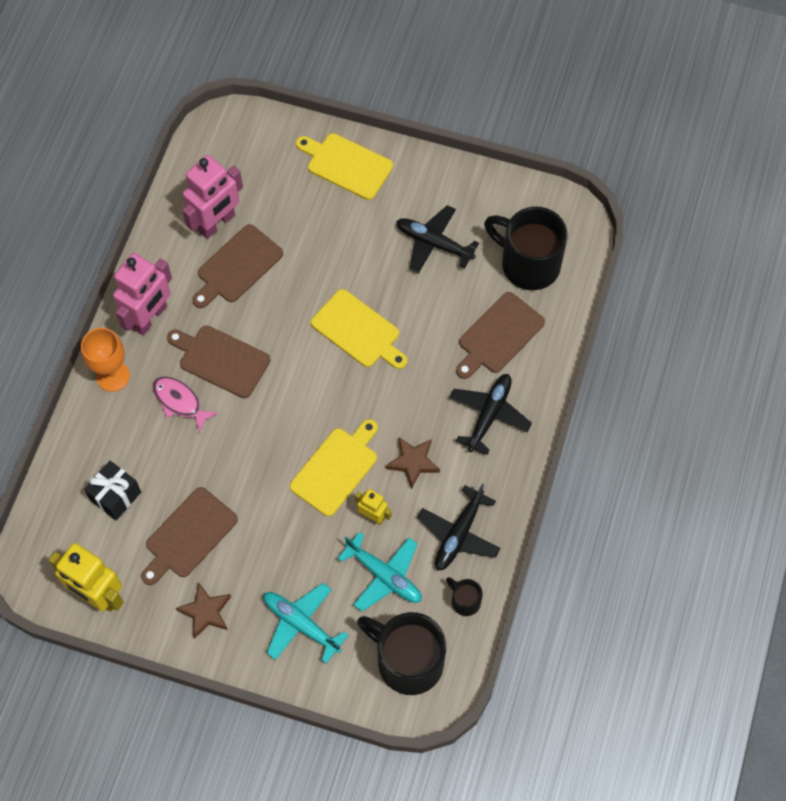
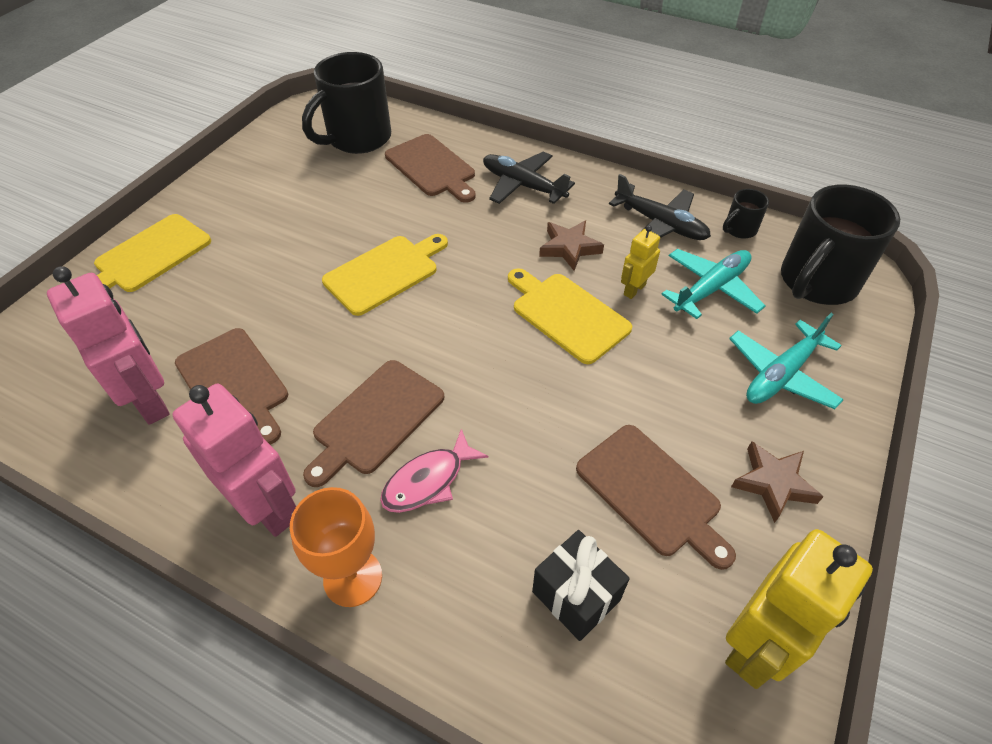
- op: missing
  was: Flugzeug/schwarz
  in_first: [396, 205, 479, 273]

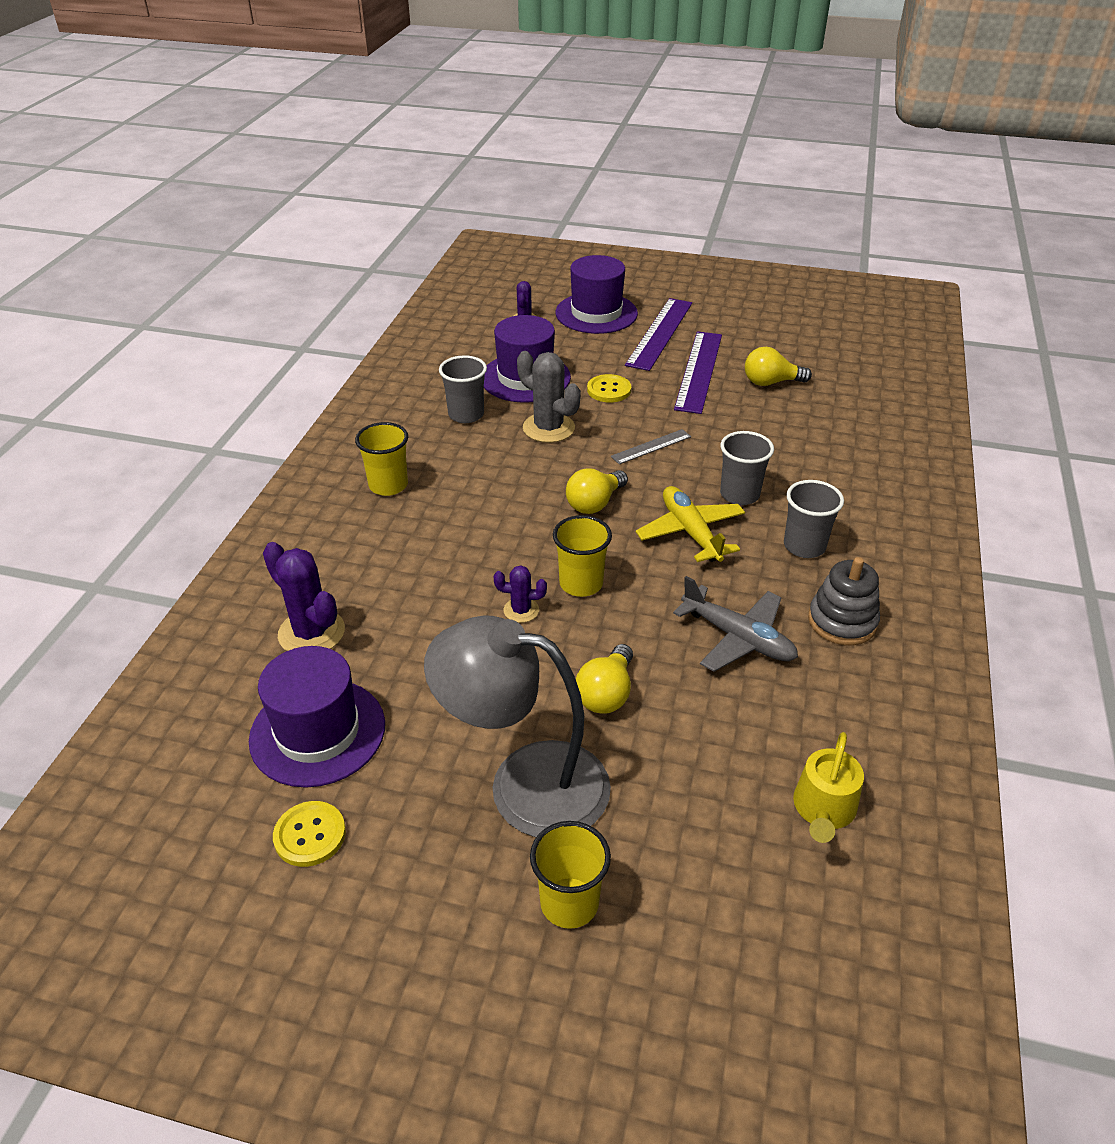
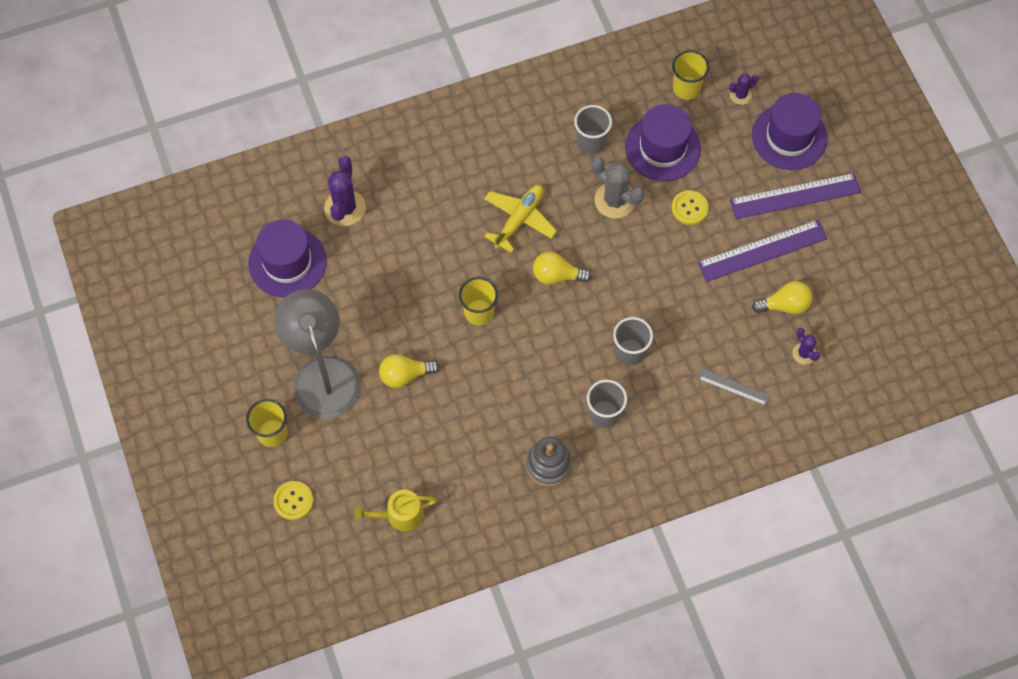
- op: spun
  was: Glühbirne/gelb
  in_first: [745, 347, 812, 386]
  in_second: [752, 281, 813, 314]
  clockwise: 120
- op: spun
  was: Kaktus/grau
  in_first: [517, 351, 581, 443]
  in_second: [592, 157, 644, 219]
  clockwise: -60
- op: relocated
  was: Becher/gelb
  in_first: [355, 422, 408, 496]
  in_second: [672, 50, 709, 100]
- op: relocated
  was: Lineal/grau
  in_first: [611, 429, 691, 464]
  in_second: [698, 369, 770, 406]
- op: relocated
  was: Flugzeug/gelb
  in_first: [636, 486, 745, 562]
  in_second: [484, 185, 557, 253]
- op: relocated
  was: Kaktus/lila
  in_first: [494, 565, 547, 623]
  in_second: [792, 328, 820, 365]
- op: missing
  was: Flugzeug/grau
  in_first: [673, 576, 798, 672]
- op: relocated
  was: Knopf/gelb
  in_first: [273, 801, 346, 867]
  in_second: [273, 481, 314, 520]

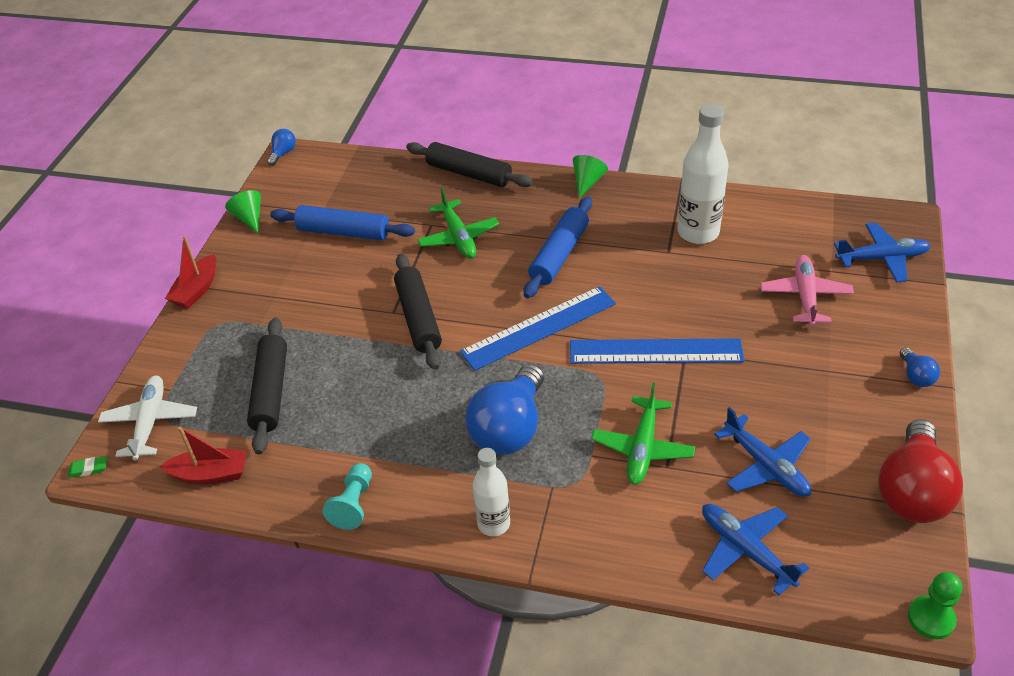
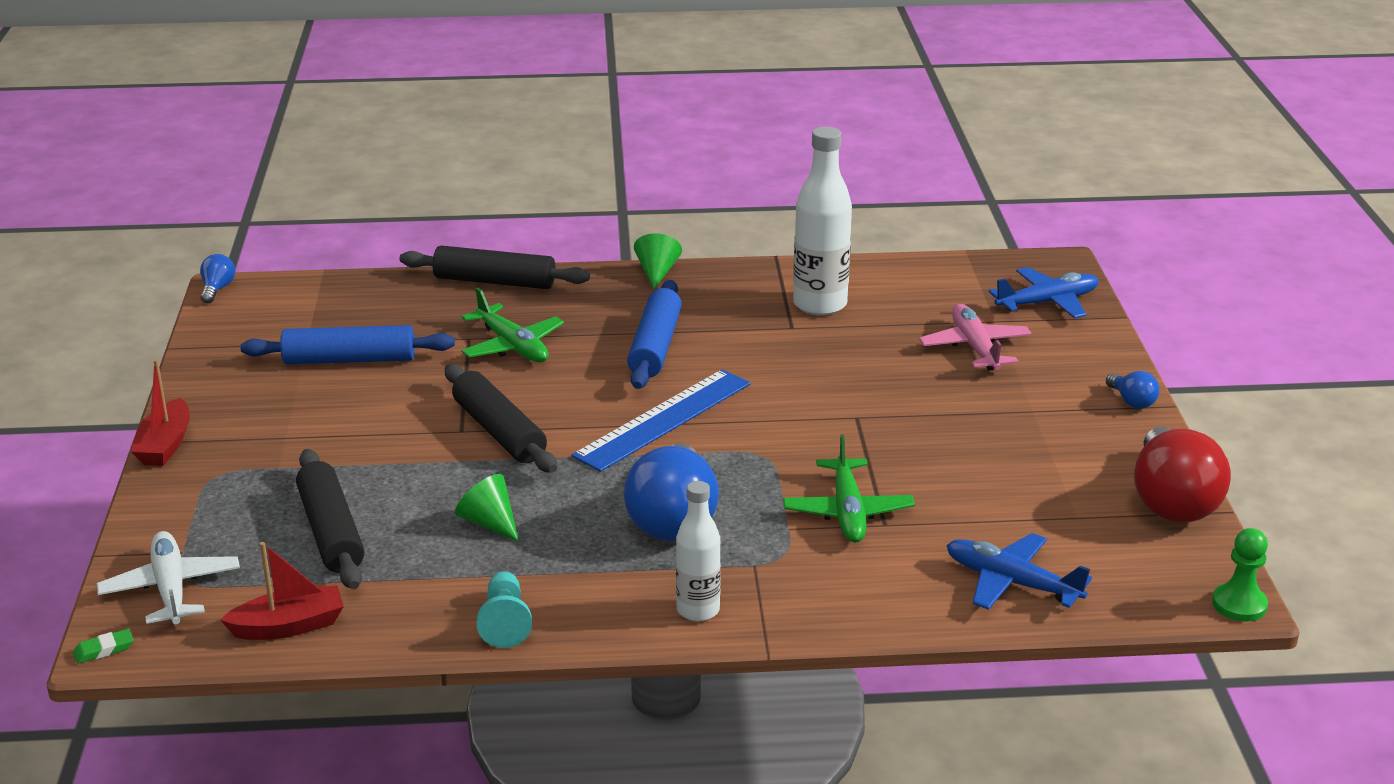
- op: relocated
  was: Kegel/grün
  in_first: [225, 190, 261, 233]
  in_second: [455, 474, 519, 542]
- op: missing
  was: Lineal/blau
  in_first: [570, 338, 744, 364]
- op: missing
  was: Flugzeug/blau
  in_first: [714, 407, 811, 497]

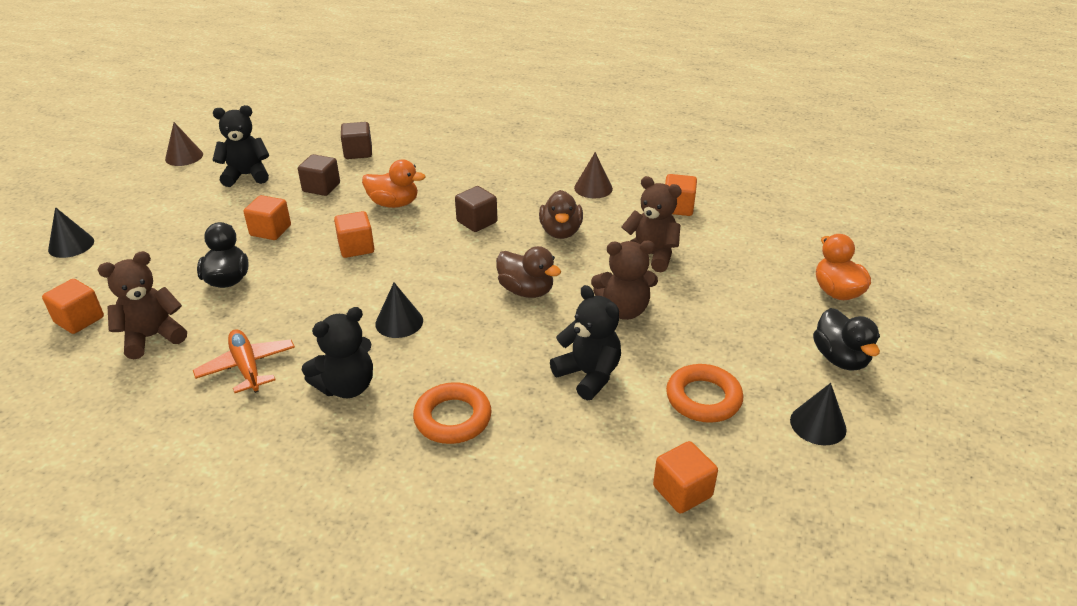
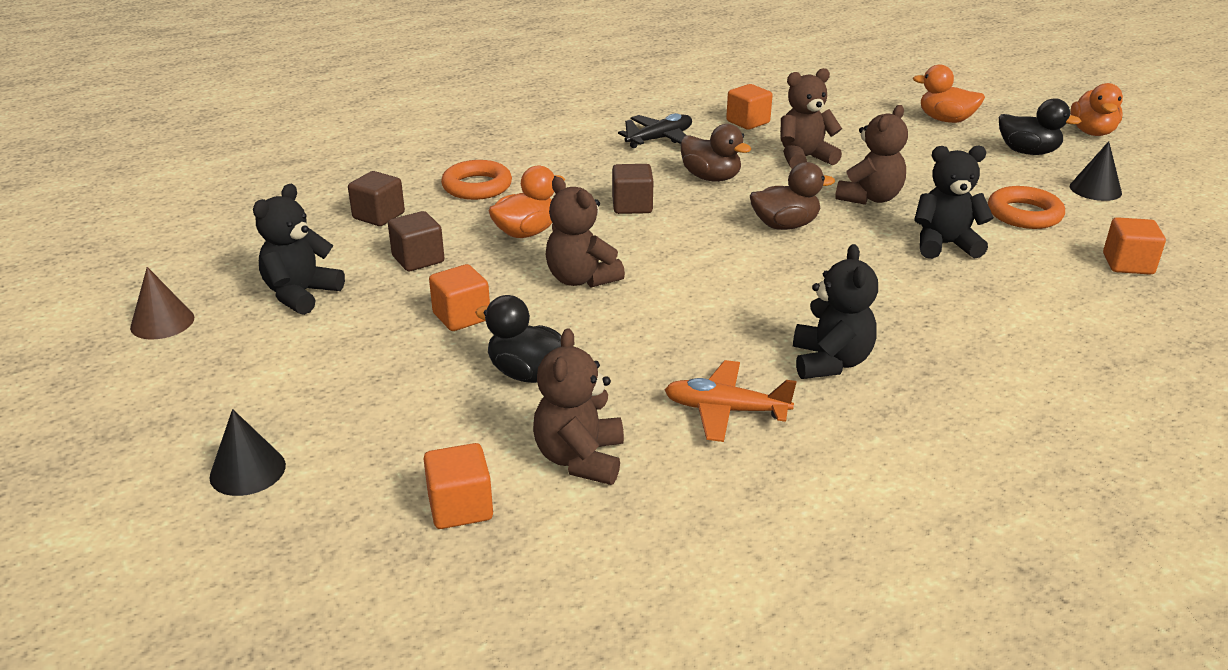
- op: exchanged
  was: Kegel/braun
  now: Flugzeug/schwarz
  in_first: [574, 152, 613, 198]
  in_second: [618, 113, 692, 148]
- op: exchanged
  was: Kubus/orange
  now: Teddybär/braun
  in_first: [334, 211, 374, 258]
  in_second: [546, 177, 625, 288]
- op: missing
  was: Kegel/schwarz
  in_first: [375, 283, 423, 338]
- op: relocated
  was: Ring/orange
  in_first: [413, 382, 492, 444]
  in_second: [441, 160, 512, 200]
- op: appeared
  now: Ente/orange
  in_second: [1070, 83, 1123, 136]

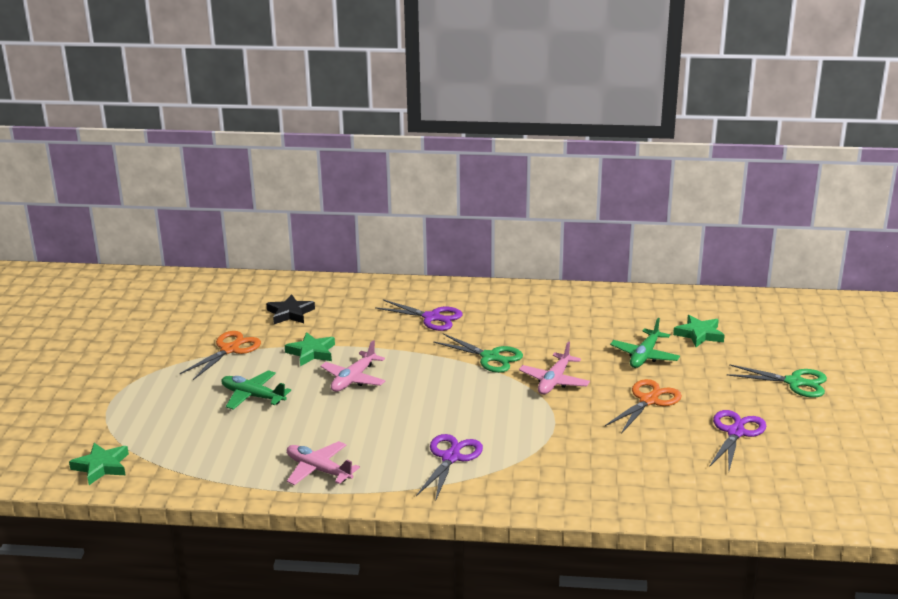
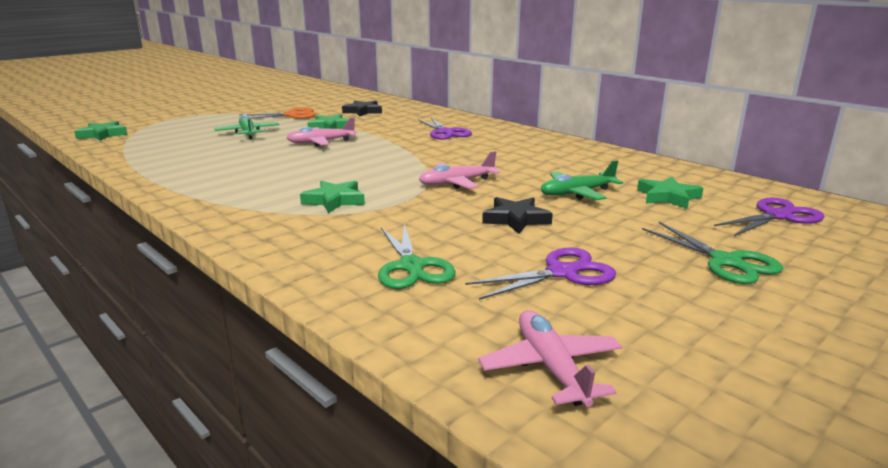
- op: relocated
  was: Schere/grün
  in_first: [433, 333, 523, 373]
  in_second: [378, 224, 456, 289]
- op: exchanged
  was: Schere/orange
  now: Stern/schwarz
  in_first: [605, 379, 682, 434]
  in_second: [482, 197, 553, 234]
- op: relocated
  was: Schere/lila
  in_first: [416, 434, 483, 499]
  in_second: [714, 198, 825, 236]
- op: relocated
  was: Flugzeug/rosa
  in_first: [287, 441, 360, 485]
  in_second: [478, 310, 622, 407]
- op: appeared
  now: Stern/grün
  in_second: [300, 181, 365, 213]

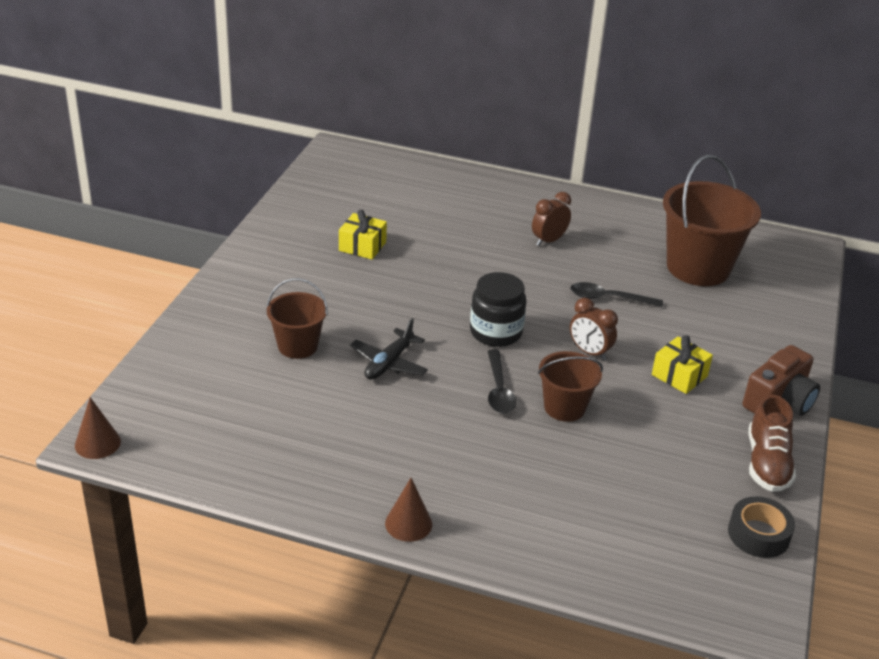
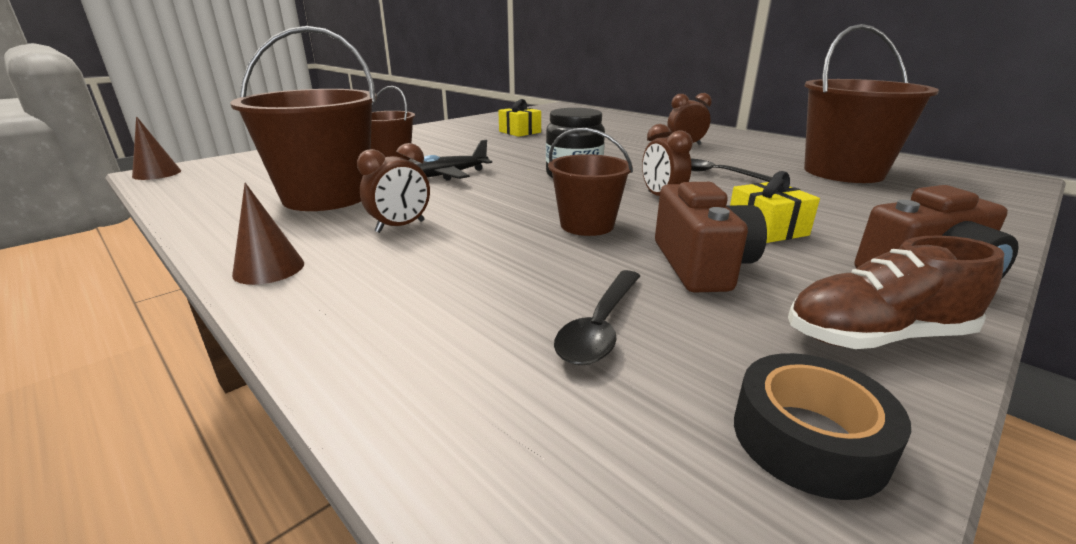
- op: relocated
  was: Löffel/schwarz
  in_first: [488, 349, 517, 414]
  in_second: [554, 270, 640, 366]
- op: spun
  was: Schuh/braun
  in_first: [749, 395, 796, 492]
  in_second: [788, 235, 1004, 349]
  clockwise: 45
- op: appeared
  now: Eimer/braun
  in_second: [230, 26, 377, 211]
- op: appeared
  now: Wecker/braun
  in_second: [357, 143, 430, 233]
- op: appeared
  now: Kamera/braun
  in_second: [655, 182, 767, 293]

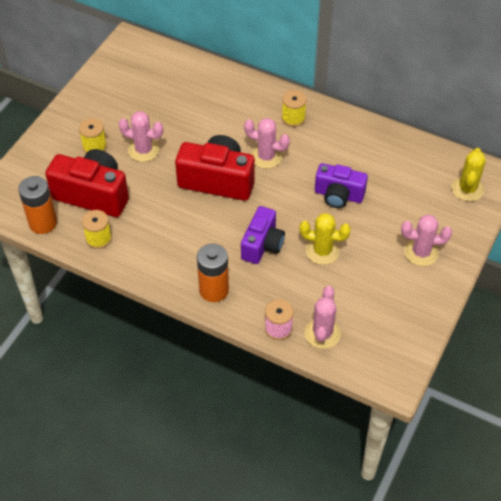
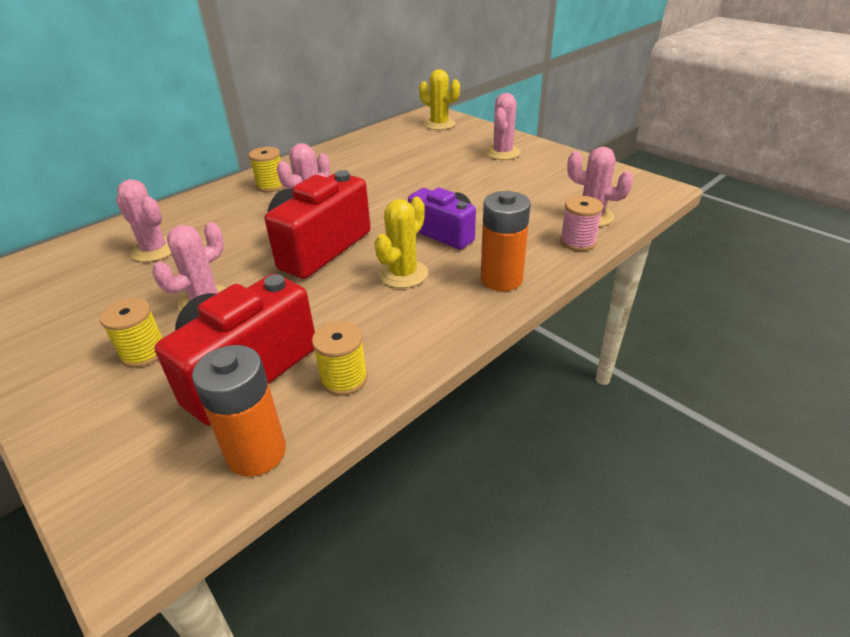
- op: missing
  was: Kamera/lila
  in_first: [315, 163, 368, 208]
- op: relocated
  was: Kaktus/gelb
  in_first: [299, 213, 351, 265]
  in_second: [374, 197, 428, 288]
- op: appeared
  now: Kaktus/rosa
  in_second: [116, 179, 172, 262]

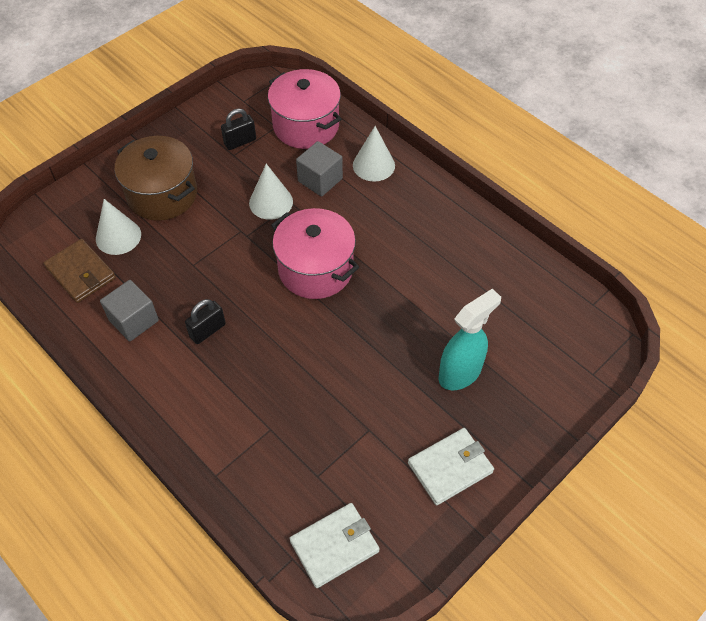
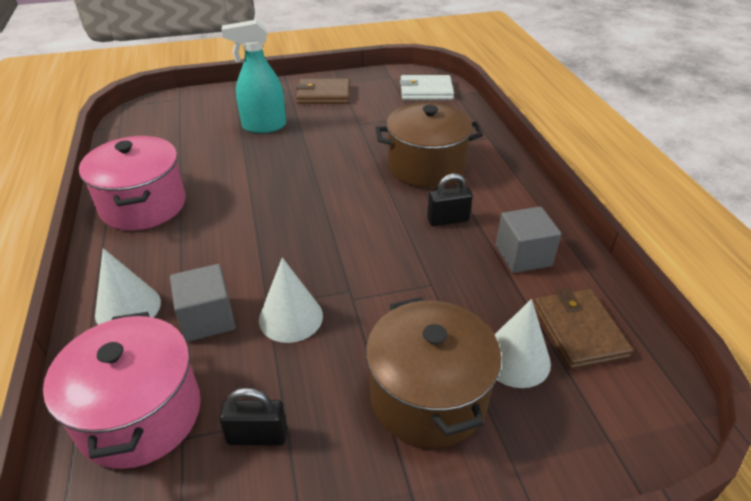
- op: relocated
  was: Kochtopf/rosa
  in_first: [271, 208, 359, 299]
  in_second: [79, 136, 186, 230]
- op: colour
  was: Geldbörse/weiß
  now: Geldbörse/braun
  in_first: [408, 428, 494, 505]
  in_second: [296, 79, 350, 104]
- op: appeared
  now: Kochtopf/braun
  in_second: [375, 103, 483, 188]

